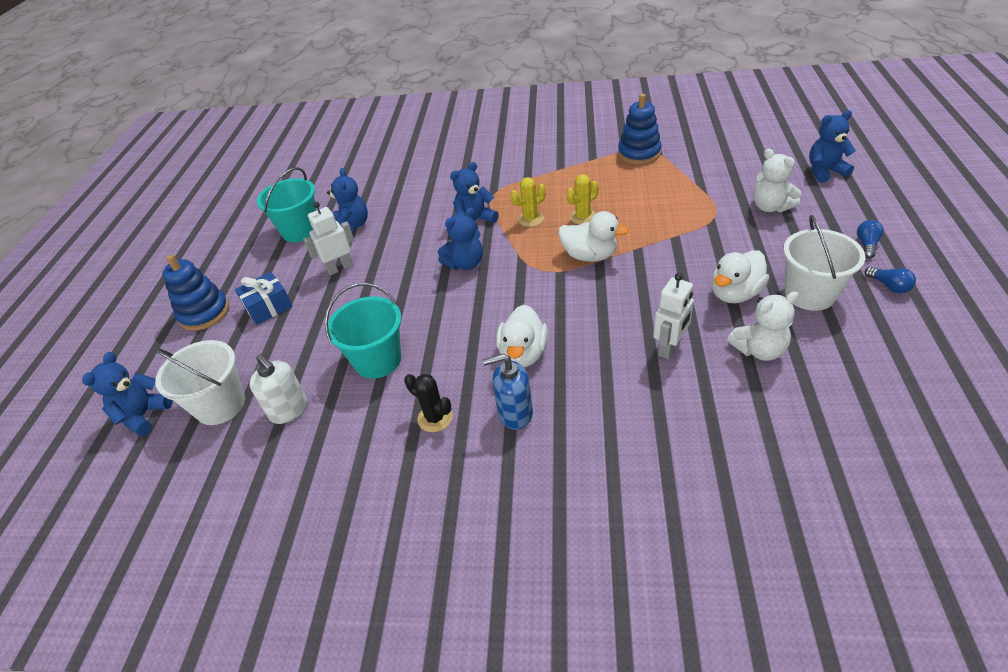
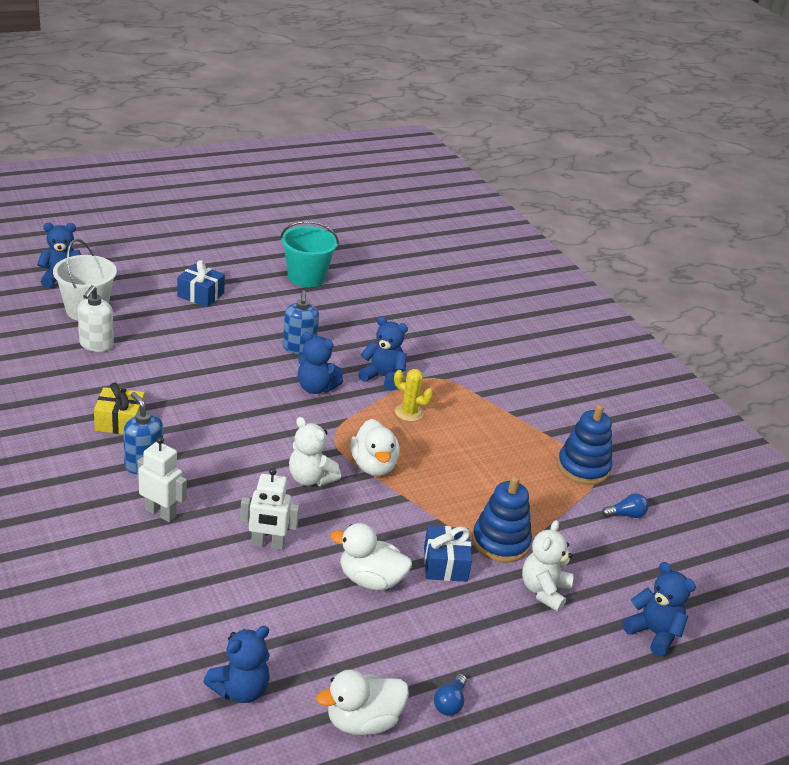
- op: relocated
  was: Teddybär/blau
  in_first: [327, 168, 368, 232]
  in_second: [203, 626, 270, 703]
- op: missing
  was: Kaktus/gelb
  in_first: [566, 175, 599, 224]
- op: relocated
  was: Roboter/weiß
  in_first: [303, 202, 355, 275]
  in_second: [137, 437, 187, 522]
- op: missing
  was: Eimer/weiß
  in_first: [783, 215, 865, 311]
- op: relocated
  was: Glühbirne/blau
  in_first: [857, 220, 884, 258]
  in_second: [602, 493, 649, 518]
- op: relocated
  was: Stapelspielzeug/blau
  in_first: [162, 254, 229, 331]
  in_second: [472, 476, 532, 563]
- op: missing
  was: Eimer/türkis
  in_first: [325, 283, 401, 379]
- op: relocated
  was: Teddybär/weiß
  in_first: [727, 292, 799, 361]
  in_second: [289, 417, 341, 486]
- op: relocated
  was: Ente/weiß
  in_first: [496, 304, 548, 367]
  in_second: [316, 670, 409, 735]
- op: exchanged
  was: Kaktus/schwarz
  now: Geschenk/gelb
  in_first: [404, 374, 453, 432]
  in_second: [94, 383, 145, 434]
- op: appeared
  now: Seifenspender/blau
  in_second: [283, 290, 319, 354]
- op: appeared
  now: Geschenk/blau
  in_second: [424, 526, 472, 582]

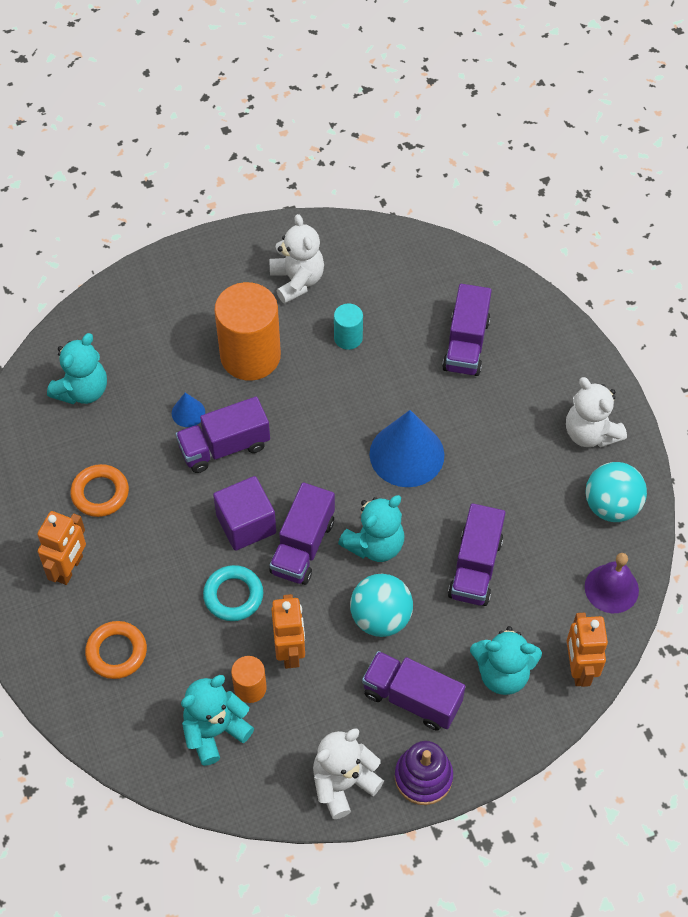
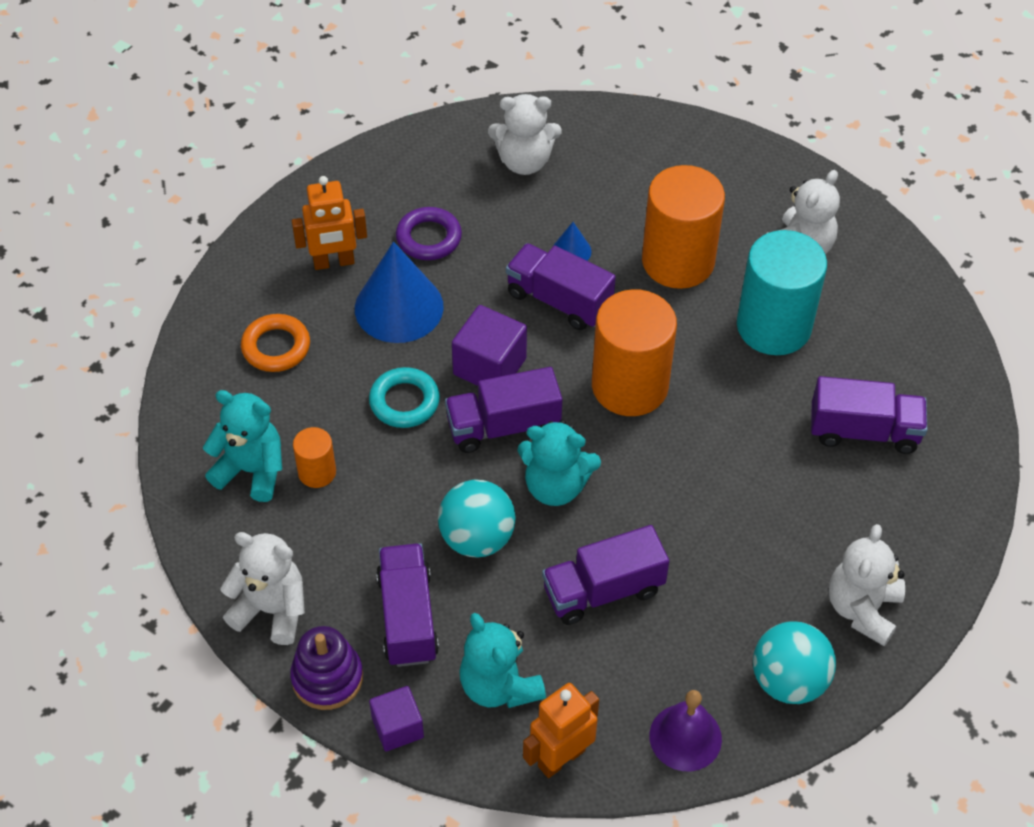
- op: spun
  was: Lastwagen/lila
  in_first: [442, 284, 492, 376]
  in_second: [811, 376, 927, 454]
  clockwise: -150
- op: size
  was: Vollzylinder/türkis
  in_first: [334, 303, 363, 350]
  in_second: [737, 230, 827, 355]
  ratio: 2.09
- op: colour
  was: Teddybär/türkis
  now: Teddybär/weiß
  in_first: [47, 333, 107, 404]
  in_second: [488, 94, 562, 175]
- op: relocated
  was: Kegel/blau
  in_first: [370, 410, 444, 487]
  in_second: [355, 242, 444, 343]
- op: colour
  was: Ring/orange
  now: Ring/lila
  in_first: [71, 464, 129, 517]
  in_second: [396, 207, 462, 260]
- op: missing
  was: Roboter/orange
  in_first: [271, 594, 305, 669]
- op: appeared
  now: Vollzylinder/orange
  in_second: [592, 289, 677, 416]
- op: appeared
  now: Kubus/lila
  in_second: [369, 686, 424, 751]

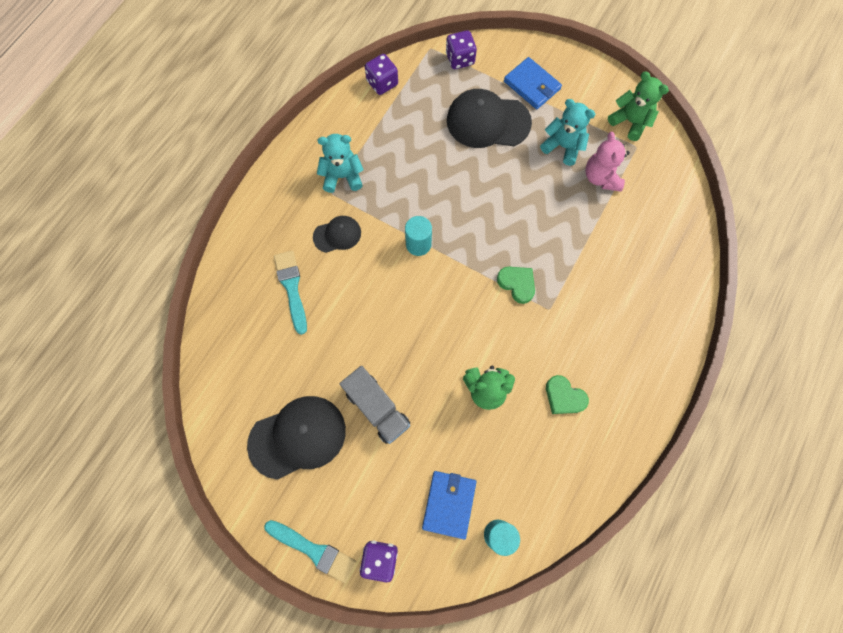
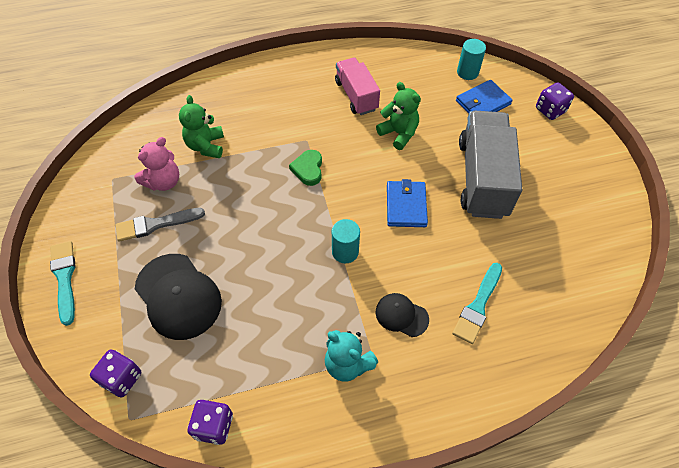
- op: relocated
  was: Geldbörse/blau
  in_first: [504, 57, 562, 109]
  in_second: [387, 179, 428, 227]
- op: relocated
  was: Teddybär/grün
  in_first: [608, 71, 669, 141]
  in_second: [179, 95, 224, 158]
- op: exchanged
  was: Teddybär/türkis
  now: Pinsel/grau
  in_first: [540, 99, 596, 166]
  in_second: [116, 208, 205, 242]
- op: size
  was: Lastwagen/grau
  in_first: [340, 366, 410, 444]
  in_second: [459, 111, 522, 219]
  ratio: 1.63
- op: exchanged
  was: Herz/grün
  now: Lastwagen/rosa
  in_first: [546, 375, 589, 414]
  in_second: [335, 58, 380, 115]
- op: missing
  was: Kappe/schwarz
  in_first: [247, 396, 346, 480]
- op: relocated
  was: Pinsel/türkis
  in_first: [264, 520, 356, 583]
  in_second: [50, 241, 76, 326]

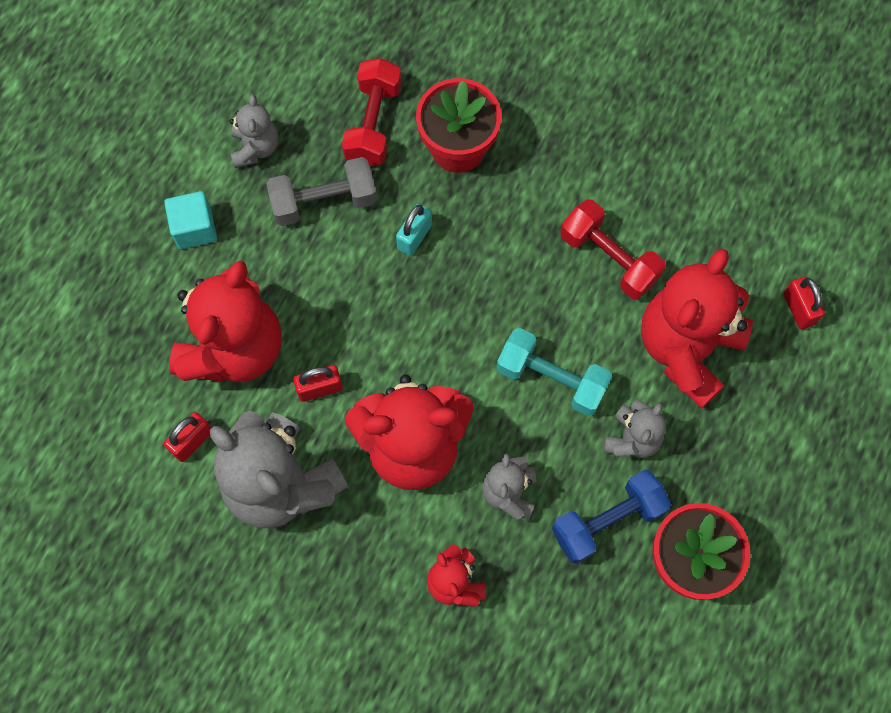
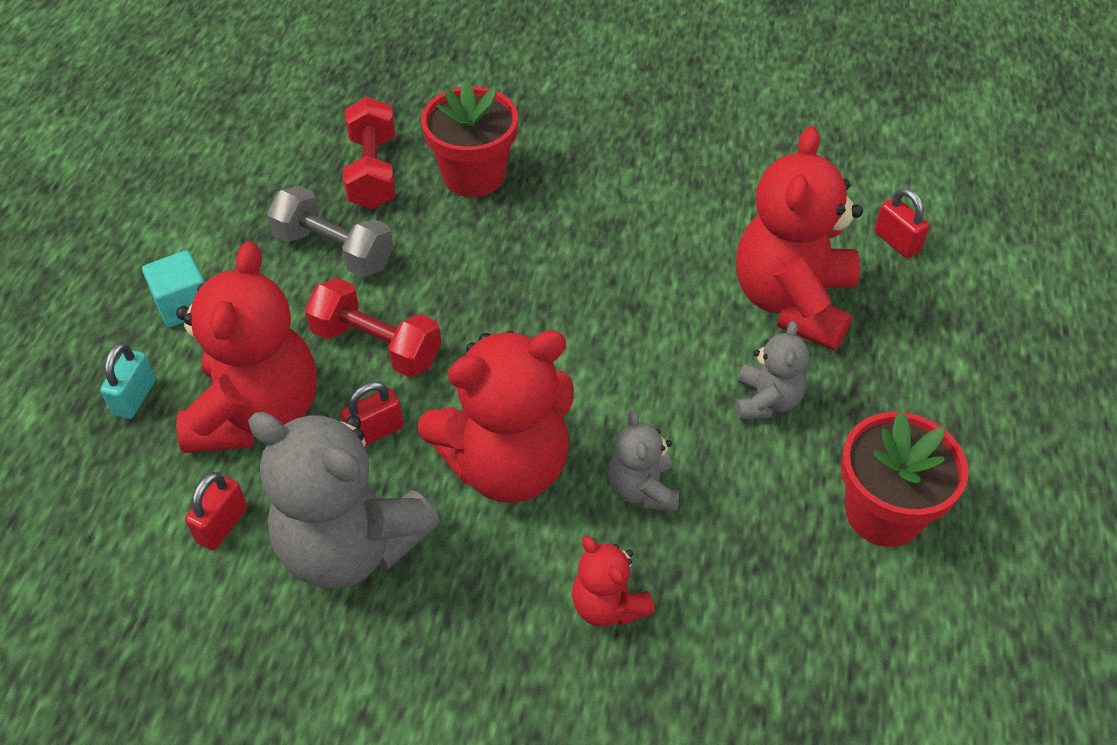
- op: missing
  was: Teddybär/grau
  in_first: [229, 94, 278, 168]
- op: spun
  was: Hantel/grau
  in_first: [266, 157, 377, 226]
  in_second: [267, 186, 394, 277]
  clockwise: 60
- op: relocated
  was: Hantel/rot
  in_first: [560, 200, 666, 299]
  in_second: [305, 278, 441, 377]
- op: relocated
  was: Vorhängeschloss/türkis
  in_first: [396, 204, 432, 256]
  in_second: [100, 343, 156, 419]
- op: missing
  was: Hantel/türkis
  in_first: [497, 328, 612, 416]
- op: missing
  was: Hantel/blau
  in_first: [552, 470, 671, 564]

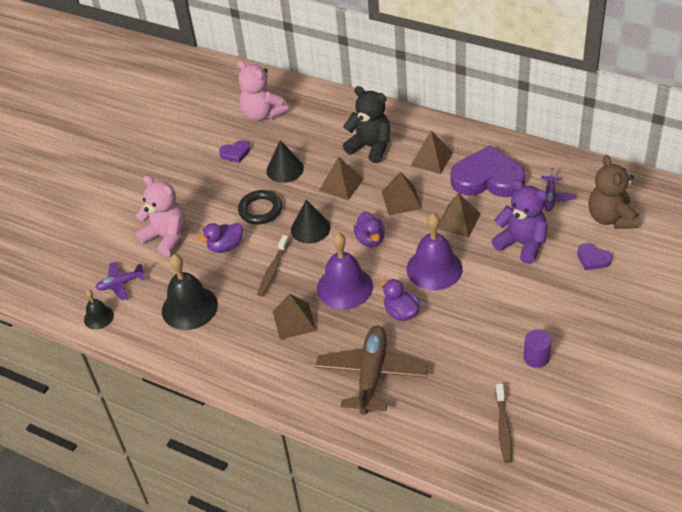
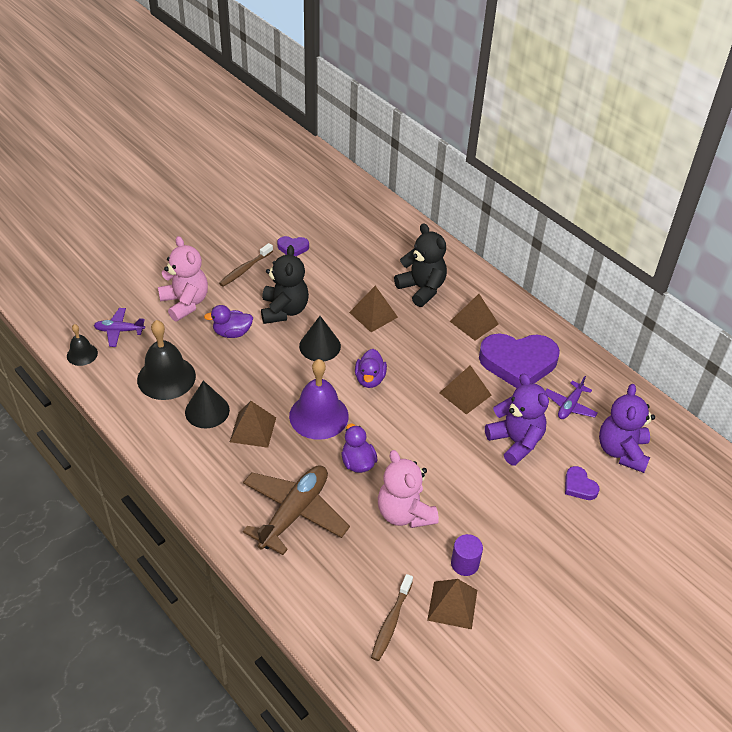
- op: relocated
  was: Teddybär/rosa
  in_first: [237, 60, 289, 121]
  in_second: [378, 450, 439, 528]
- op: relocated
  was: Kegel/schwarz
  in_first: [266, 140, 304, 183]
  in_second: [185, 381, 230, 428]
- op: spun
  was: Herz/lila
  in_first: [451, 145, 525, 197]
  in_second: [479, 333, 560, 388]
  clockwise: 150
- op: colour
  was: Teddybär/braun
  now: Teddybär/lila
  in_first: [588, 155, 640, 229]
  in_second: [599, 384, 655, 473]
- op: relocated
  was: Pyramide/braun
  in_first: [382, 172, 422, 215]
  in_second: [427, 579, 477, 629]
- op: exchanged
  was: Ring/schwarz
  now: Teddybär/schwarz
  in_first: [238, 190, 282, 224]
  in_second: [261, 245, 309, 324]
- op: missing
  was: Glocke/lila
  in_first: [406, 214, 463, 290]
- op: relocated
  was: Zahnbürste/braun
  in_first: [257, 235, 289, 297]
  in_second: [219, 243, 273, 287]

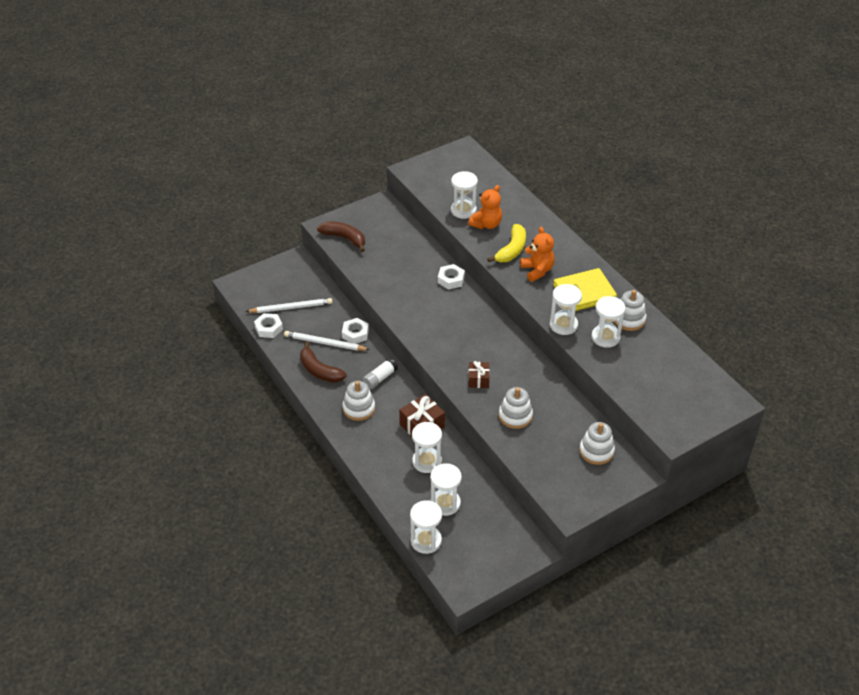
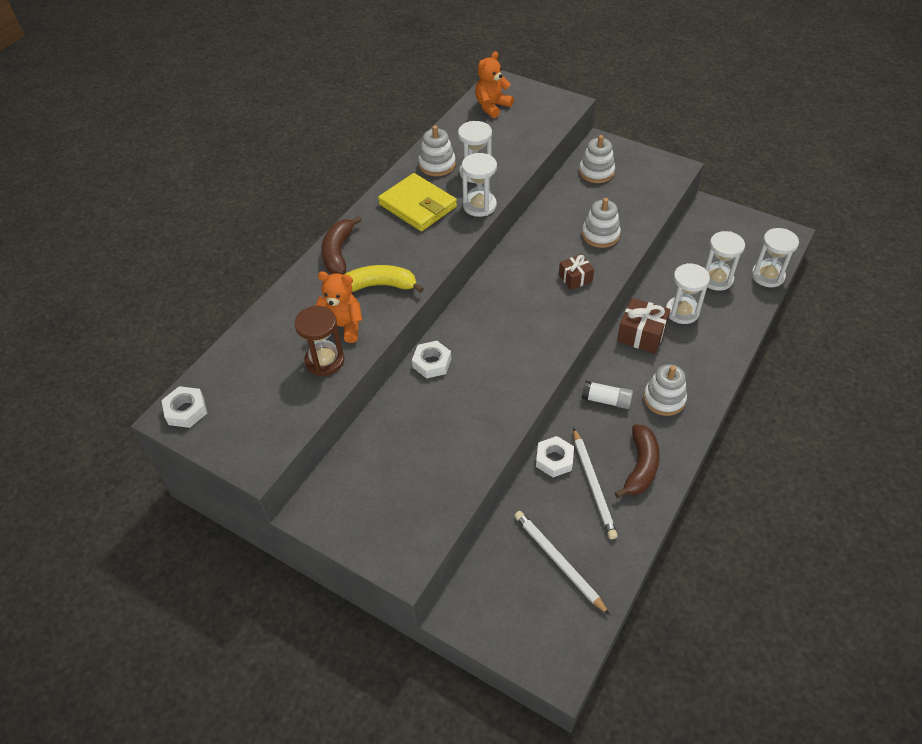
- op: colour
  was: Sanduhr/weiß
  now: Sanduhr/braun
  in_first: [451, 171, 478, 219]
  in_second: [294, 306, 344, 376]
- op: relocated
  was: Banane/braun
  in_first: [317, 221, 365, 252]
  in_second: [321, 216, 362, 275]
- op: relocated
  was: Teddybär/orange
  in_first: [520, 227, 554, 282]
  in_second: [475, 51, 514, 118]
- op: relocated
  was: Sechskantmutter/weiß
  in_first: [254, 313, 283, 338]
  in_second: [161, 386, 207, 428]

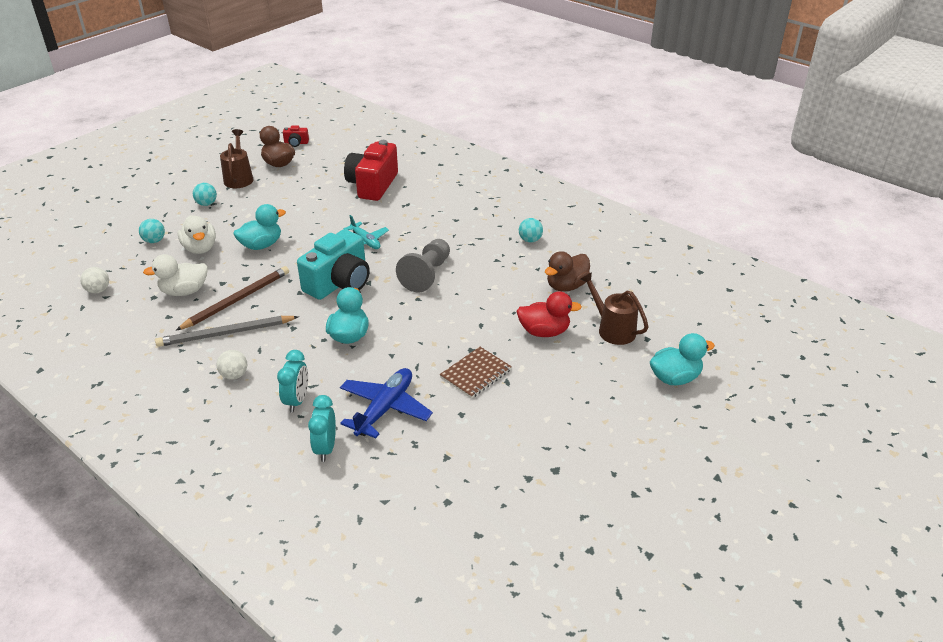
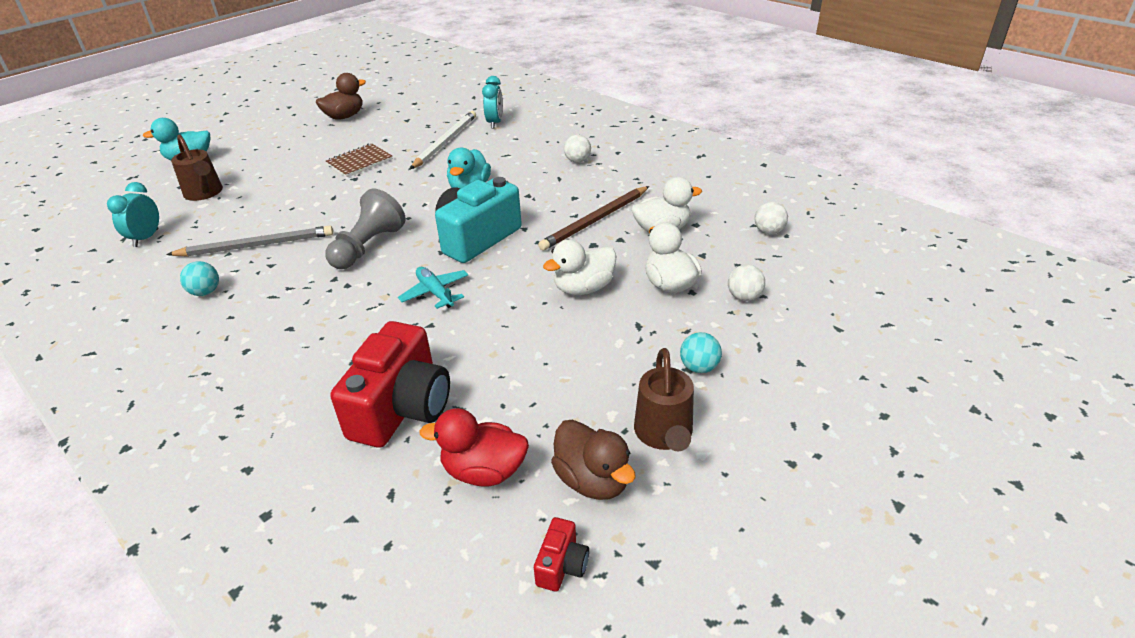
- op: spun
  was: Kamera/rot
  in_first: [283, 125, 309, 147]
  in_second: [534, 517, 589, 591]
  clockwise: 105
- op: colour
  was: Ente/türkis
  now: Ente/weiß
  in_first: [234, 204, 286, 250]
  in_second: [543, 240, 616, 295]
- op: colour
  was: Ball/türkis
  now: Ball/weiß
  in_first: [139, 219, 165, 243]
  in_second: [728, 265, 765, 301]
- op: relocated
  was: Ente/braun
  in_first: [545, 251, 590, 292]
  in_second: [316, 73, 366, 120]
- op: relocated
  was: Ente/rot
  in_first: [517, 291, 582, 337]
  in_second: [419, 408, 529, 487]
- op: relocated
  was: Bleistift/grau
  in_first: [155, 316, 299, 347]
  in_second: [166, 225, 333, 257]
- op: relocated
  was: Wecker/türkis
  in_first: [277, 350, 308, 413]
  in_second: [107, 182, 159, 247]
- op: exchanged
  was: Flugzeug/blau
  now: Bleistift/weiß
  in_first: [340, 368, 433, 438]
  in_second: [410, 111, 476, 169]

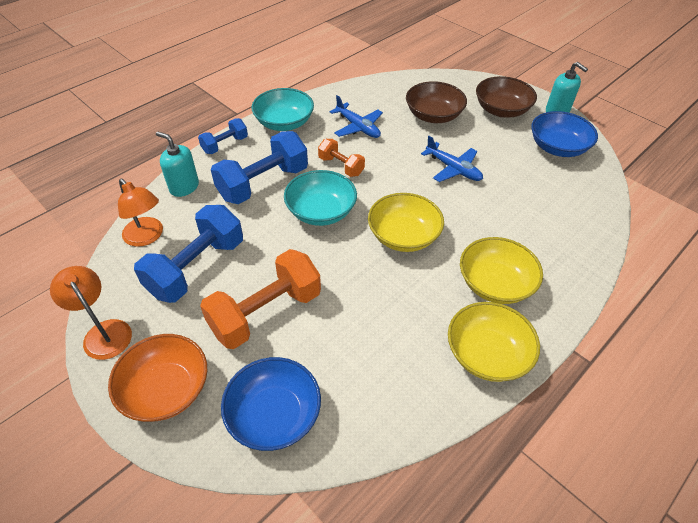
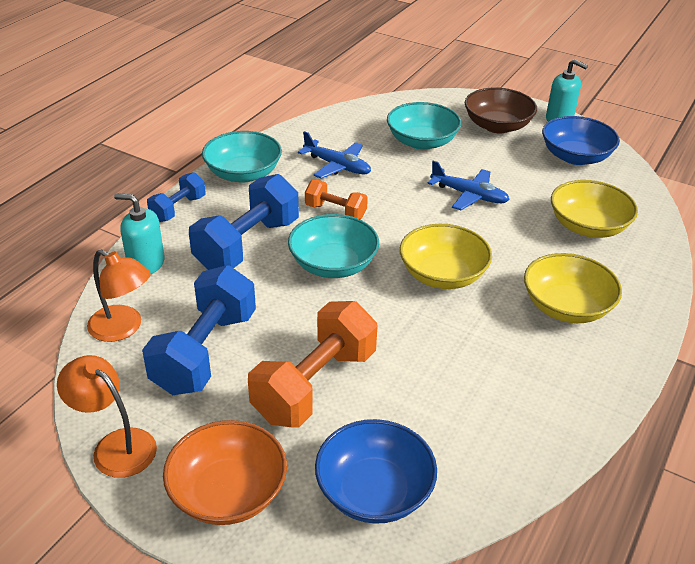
- op: colour
  was: Schüssel/braun
  now: Schüssel/türkis
  in_first: [406, 81, 467, 123]
  in_second: [387, 102, 461, 150]
- op: relocated
  was: Schüssel/gelb
  in_first: [448, 302, 540, 382]
  in_second: [551, 180, 638, 238]

